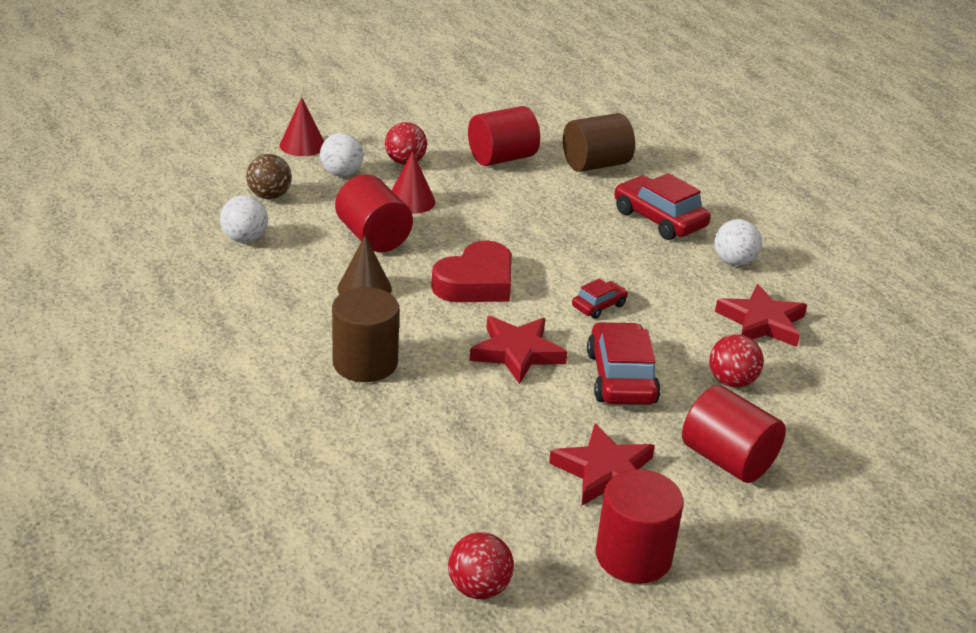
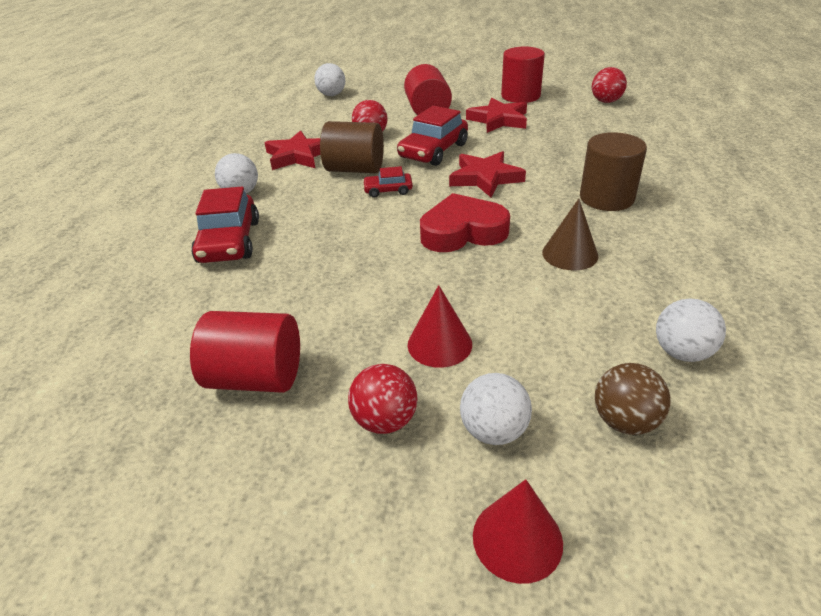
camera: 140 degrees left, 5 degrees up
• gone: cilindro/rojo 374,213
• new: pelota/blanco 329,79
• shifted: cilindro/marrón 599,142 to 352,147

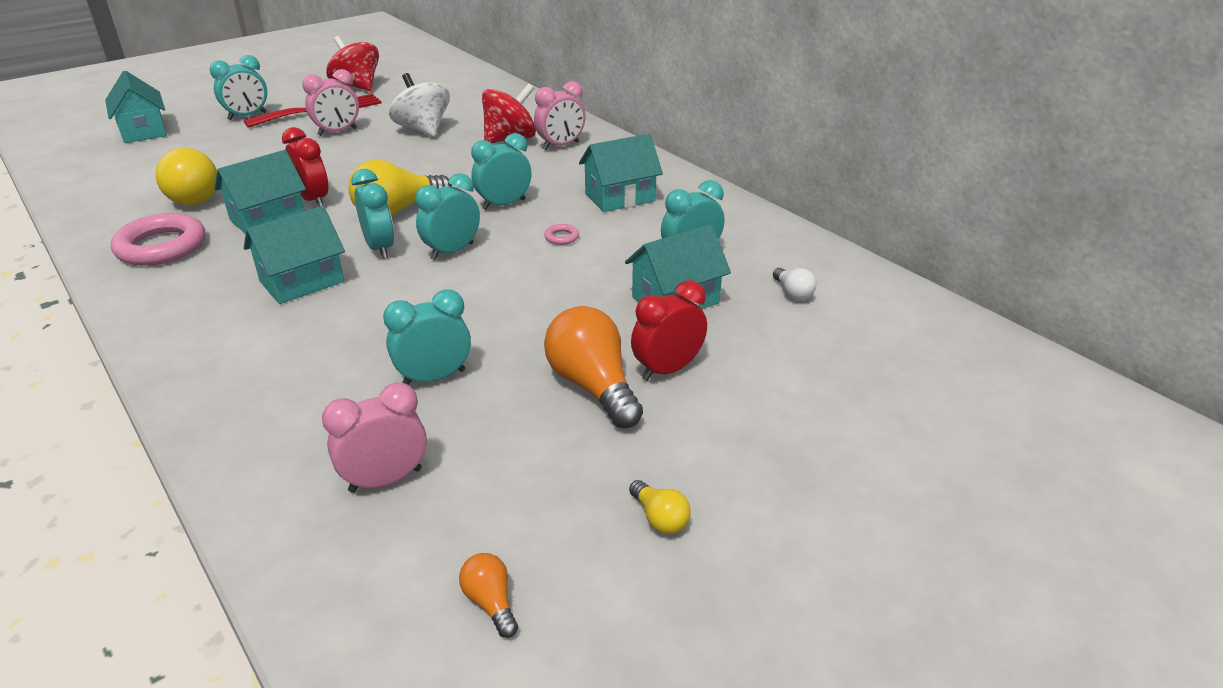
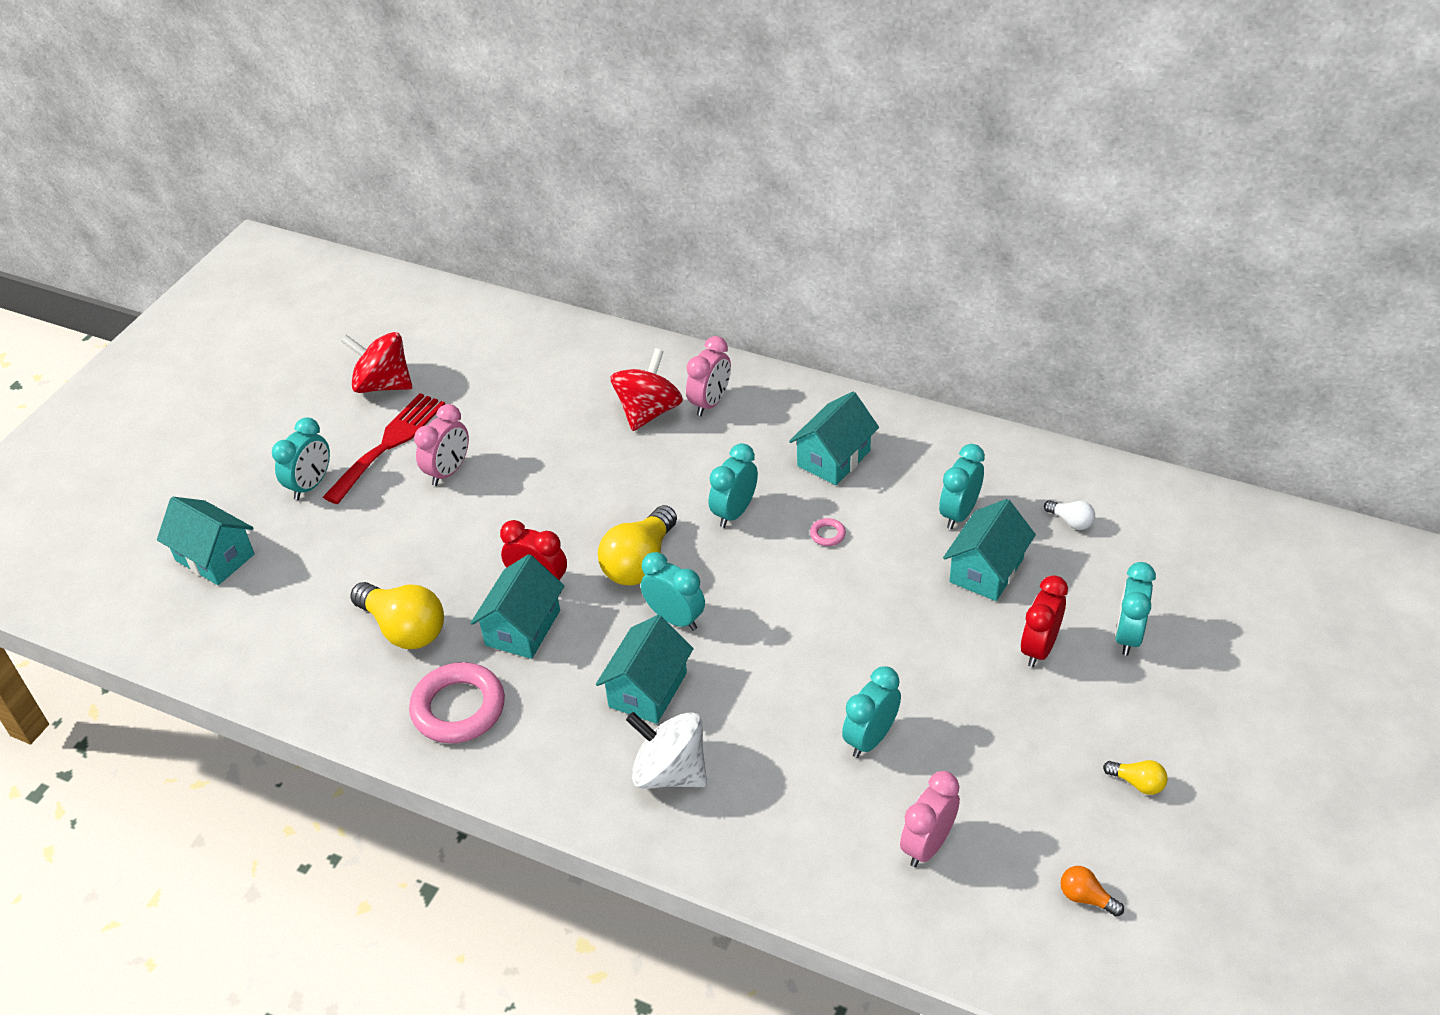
camera: 25 degrees left, 10 degrees up
• gone: bombilla/naranja 593,367
• shifted: peonza/blanco 419,105 to 666,750
• shifted: despertador/turquesa 448,216 to 1135,609

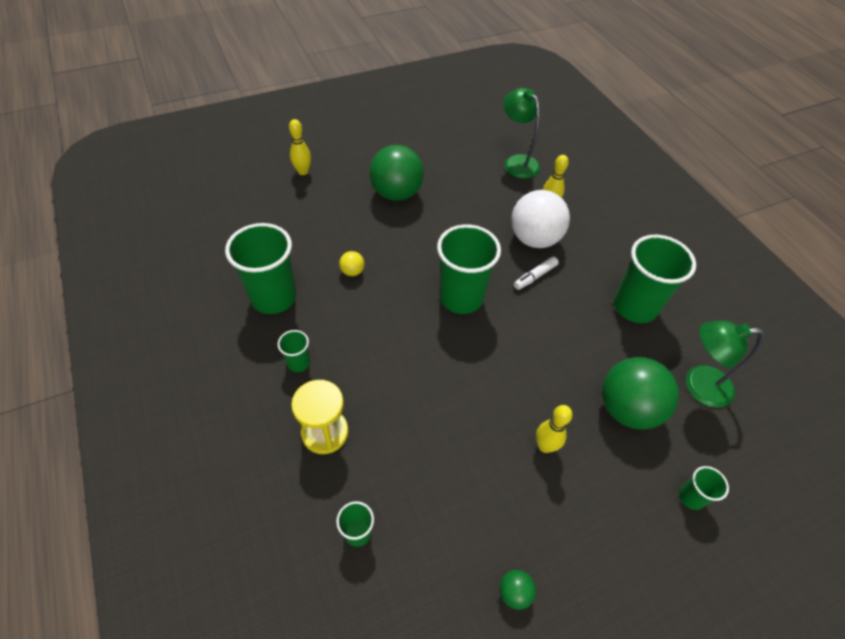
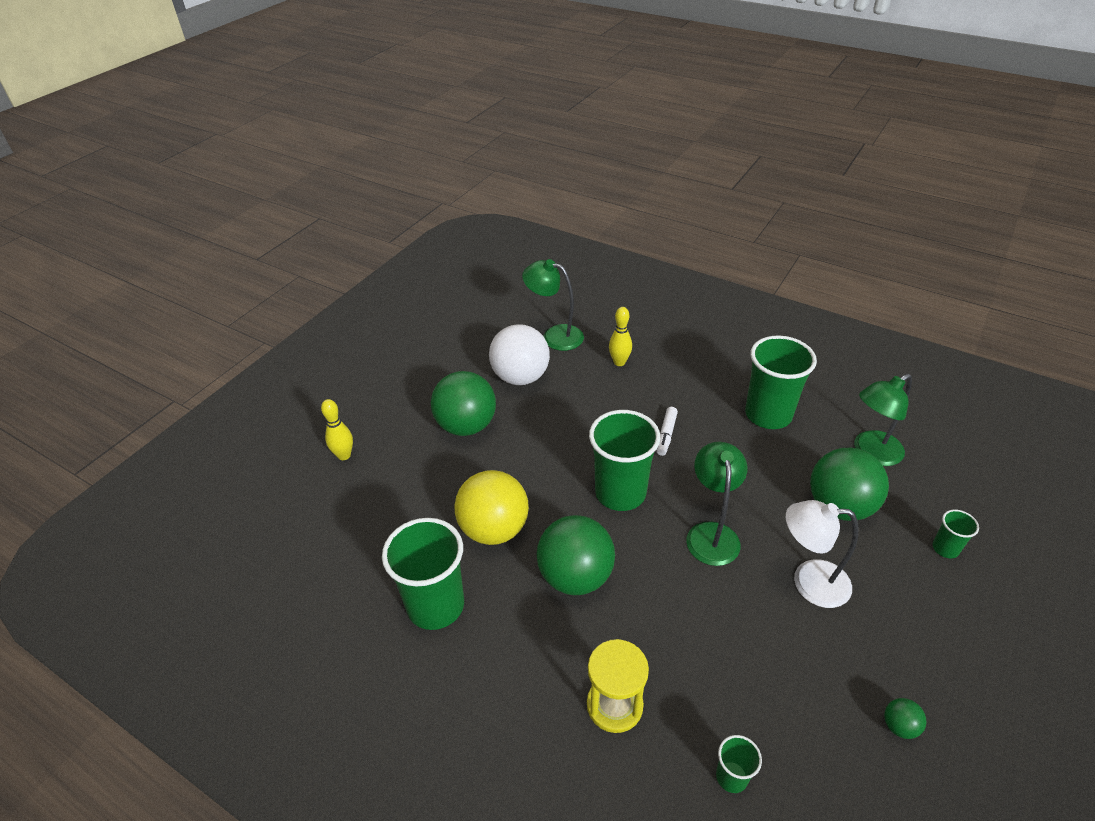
camera: 30 degrees left, 10 degrees down
• gone: vaso/verde 294,351
• new: pelota/verde 576,555
• new: lámpara/verde 717,504
• shifted: pelota/blanco 540,219 to 519,354
• swapped: bolo/amarillo 554,429 to lámpara/blanco 822,554
• scaled: pelota/amarillo 351,263 = 491,507 x2.38

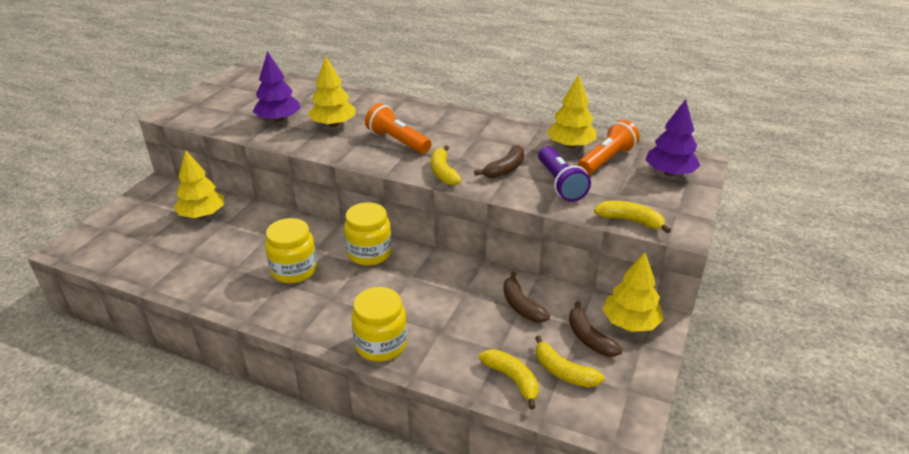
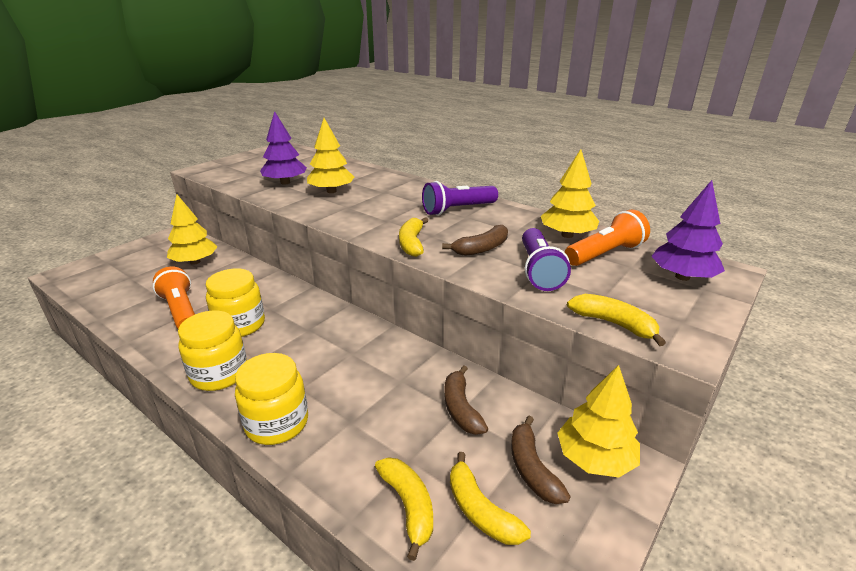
camera: 15 degrees right, 5 degrees down
• new: lámpara de mano/morado 460,198
• shifted: tarro/amarillo 368,234 to 212,351
• shifted: lámpara de mano/naranja 398,128 to 174,297

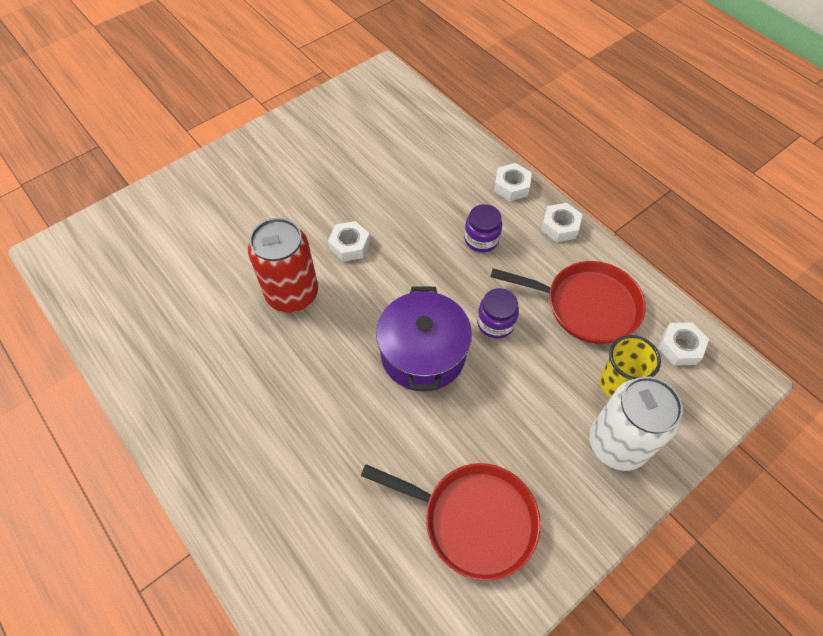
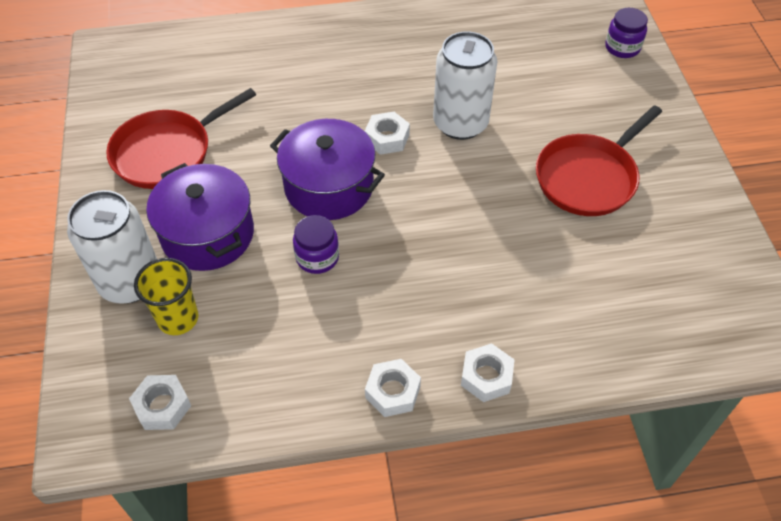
camera: 120 degrees right, 5 degrees down
• new: olla/morado 200,217
• shifted: tuerca/blanco 349,241 to 387,133
• shifted: tarro/morado 483,228 to 626,33
• shifted: sartén/rojo 568,302 to 599,160
• repainted: lata/rojo 283,265 to lata/blanco 465,85

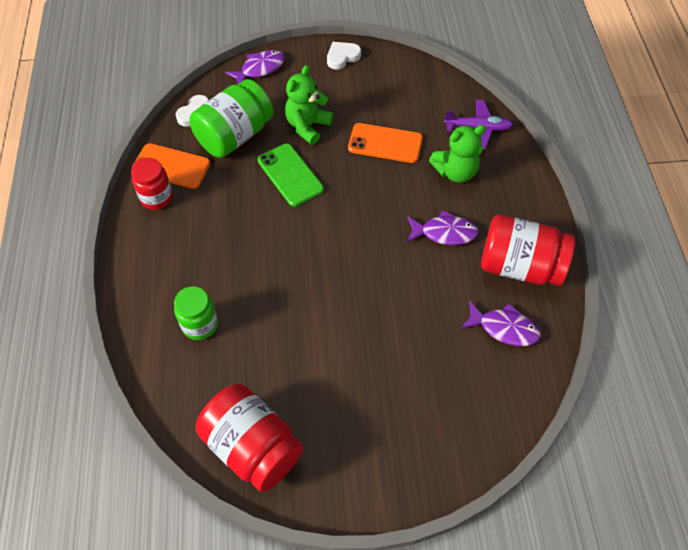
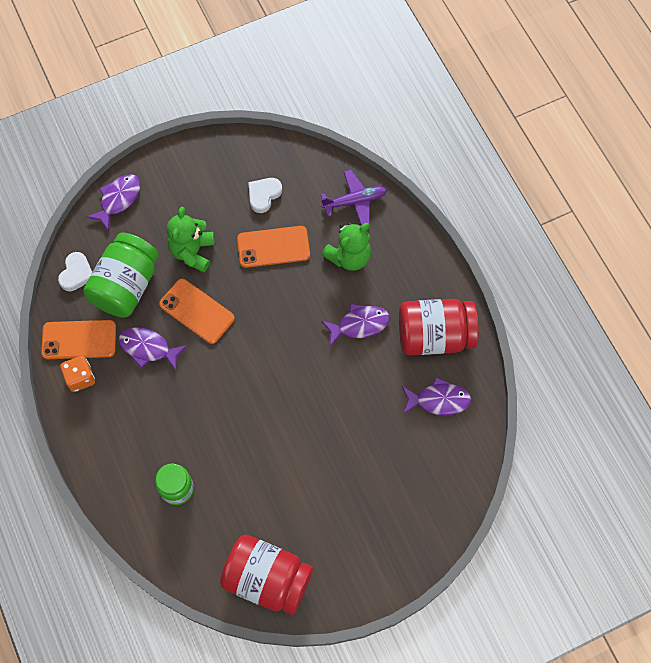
camera: 20 degrees left, 10 degrees up
• new: pez/morado 153,349
• shifted: corazón/blanco 344,55 to 265,195
• swapped: tarro/rojo 152,184 to dado/naranja 77,374
• repainted: móvil/verde 291,175 to móvil/naranja 197,311

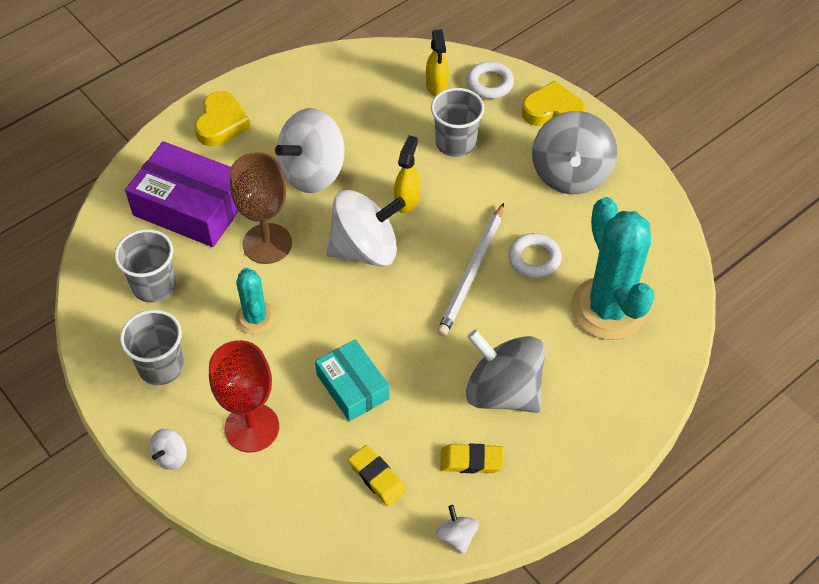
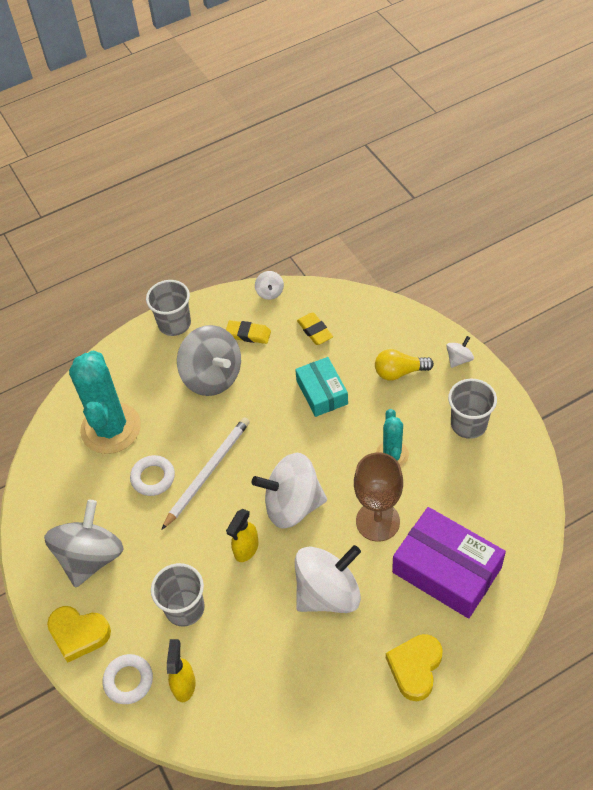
camera: 165 degrees left, 0 degrees up
• shifted: vaso/gris 145,266 to 168,308
• swapped: copa/rojo 244,396 to bombilla/amarillo 404,365

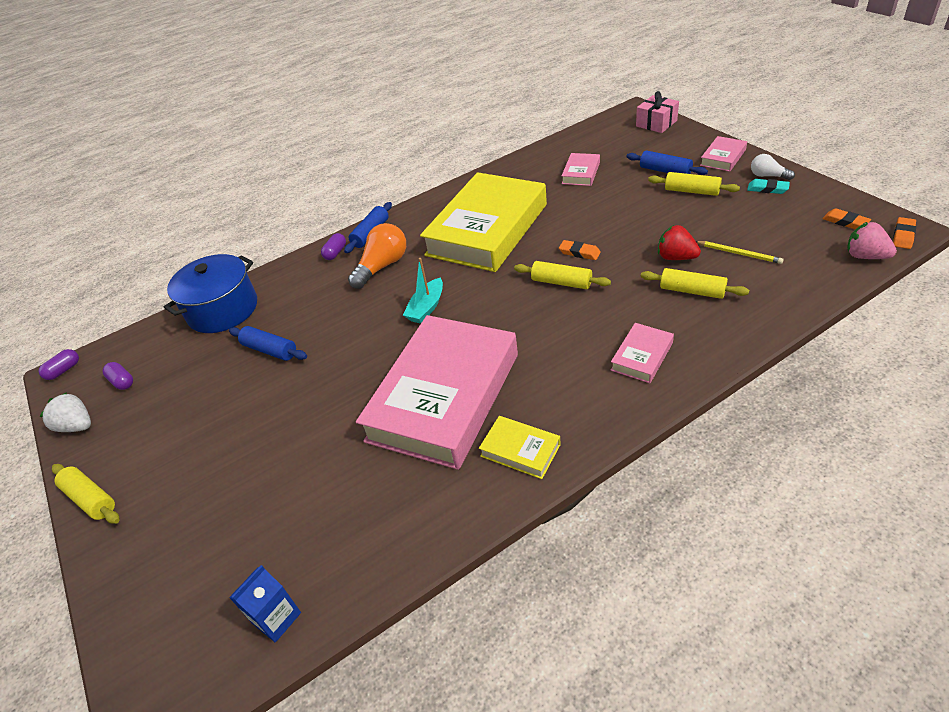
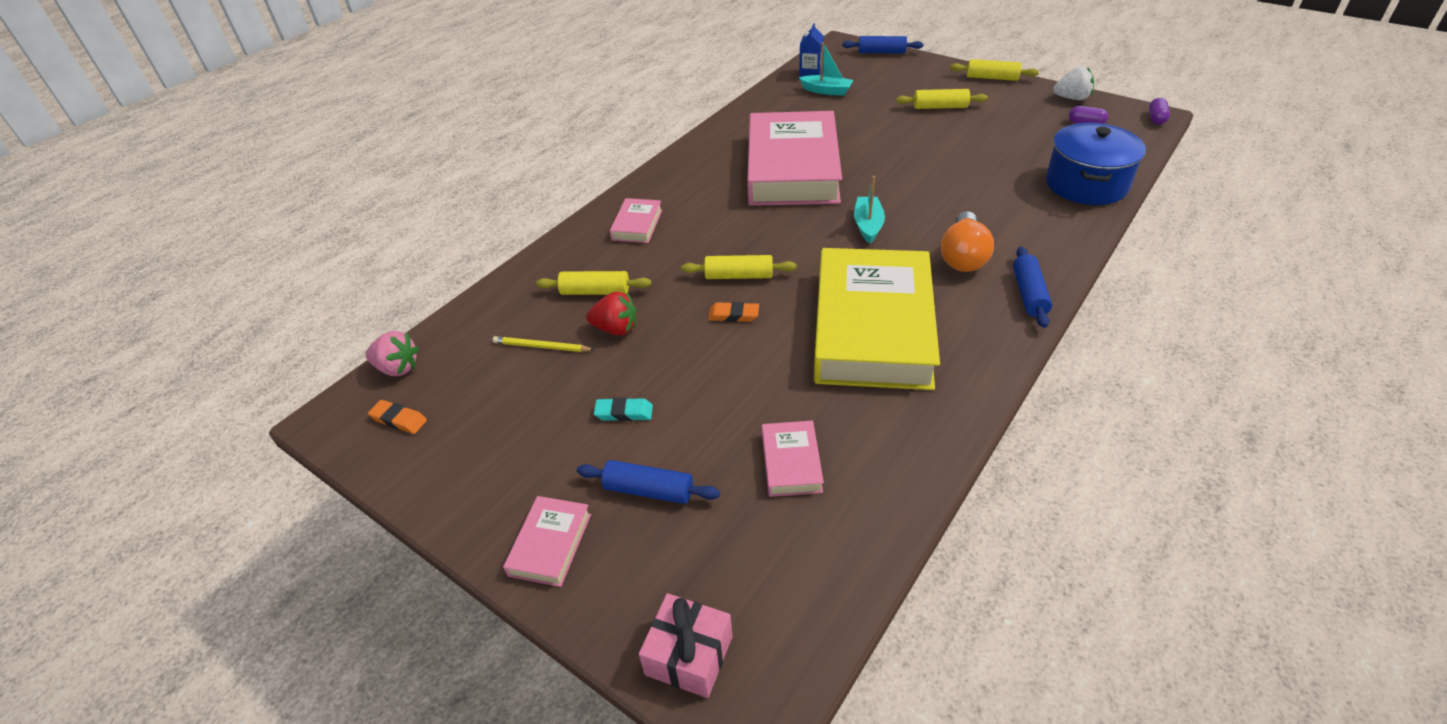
camera: 155 degrees right, 0 degrees up
• gone: cápsula/morado 333,246
• gone: libro/amarillo 520,447
• gone: bombilla/blanco 773,167
• gone: goma de borrar/naranja 904,233
• new: barco/turquesa 826,69
• shifted: rodillo/azul 268,343 to 882,45
• shifted: rodillo/amarillo 694,184 to 942,99
• shifted: goma de borrar/turquesa 768,186 to 623,409

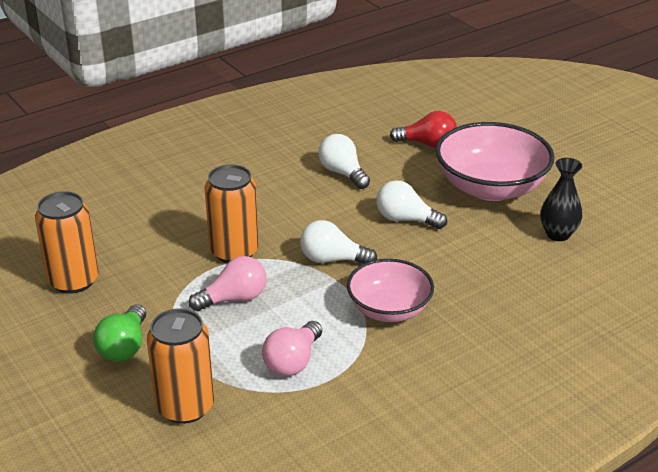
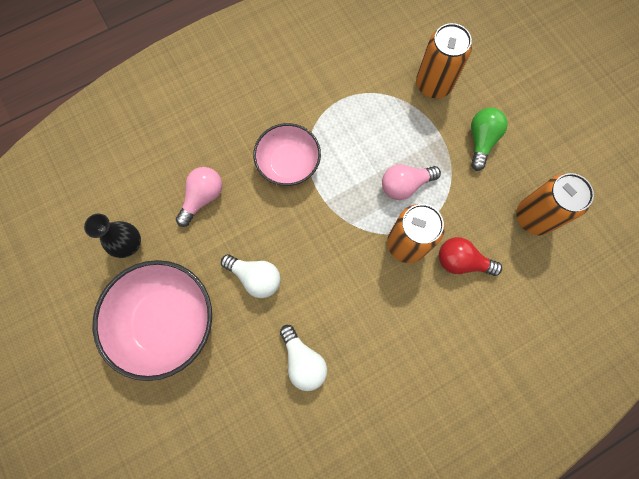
camera: 175 degrees left, 40 degrees up
• gone: bombilla/blanco 338,242
• shifted: bombilla/rosa 292,349 to 199,197
• shifted: bombilla/rojo 423,129 to 470,256

